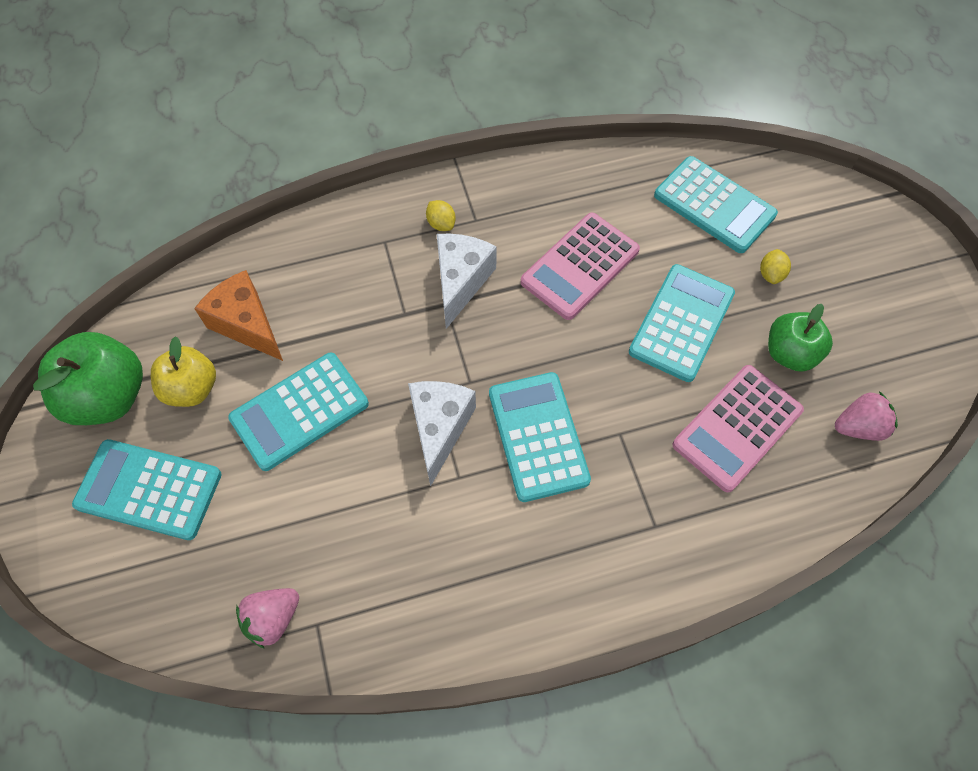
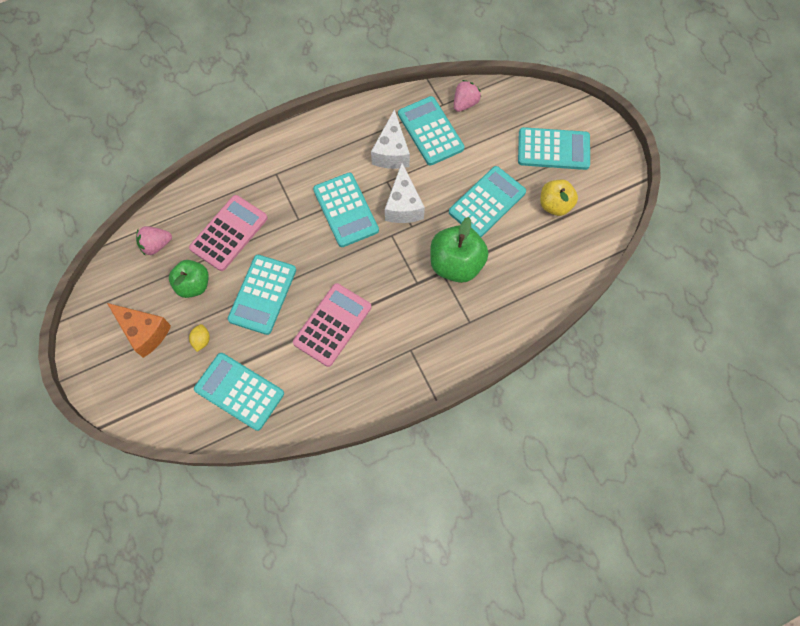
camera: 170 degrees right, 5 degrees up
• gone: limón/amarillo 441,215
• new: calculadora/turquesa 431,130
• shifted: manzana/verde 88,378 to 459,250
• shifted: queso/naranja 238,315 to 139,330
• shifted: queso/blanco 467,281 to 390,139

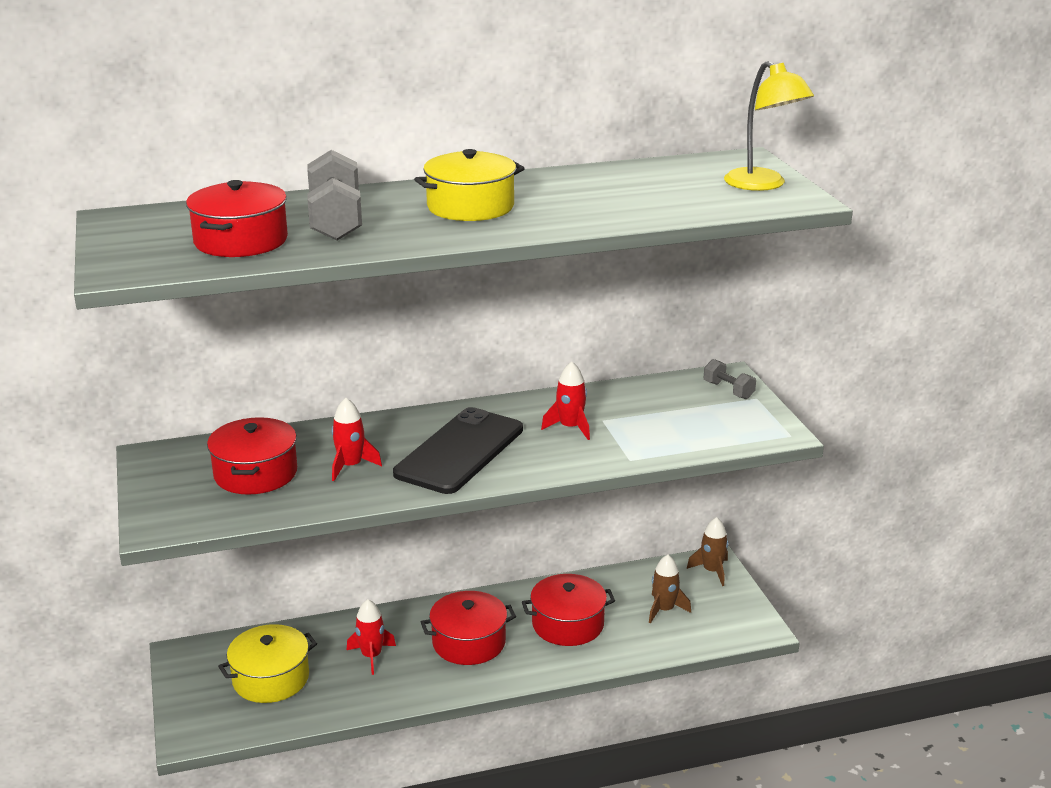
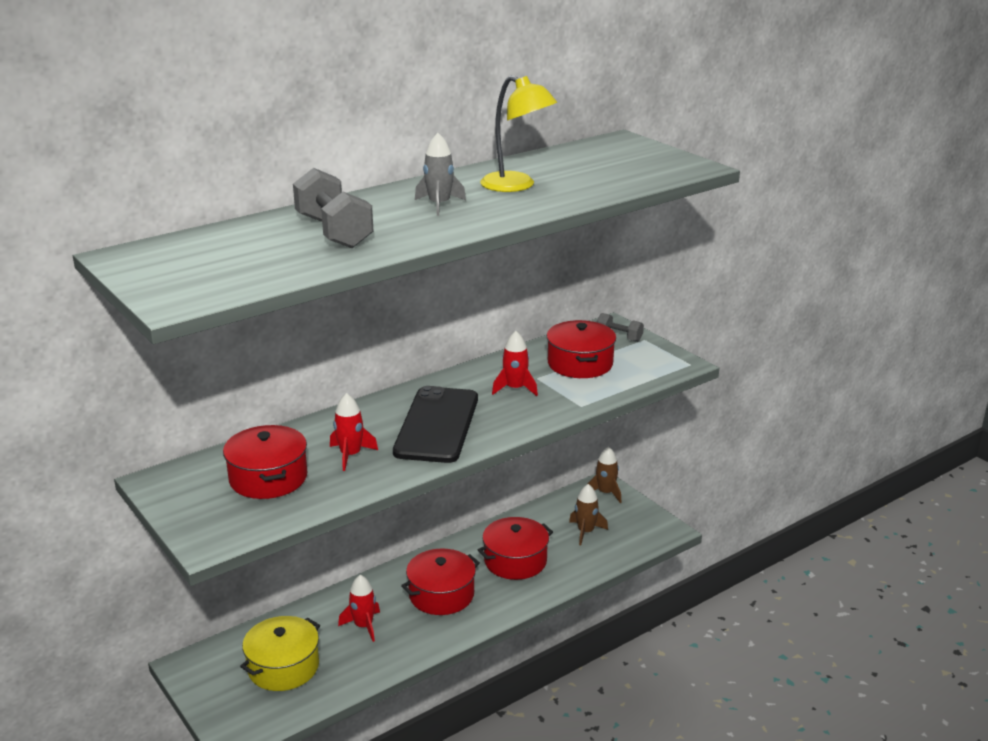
camera: 20 degrees left, 0 degrees up
• shifted: olla/rojo 237,218 to 581,349
• shifted: lámpara/amarillo 769,126 to 518,133
• swapped: olla/amarillo 469,185 to cohete/gris 440,174

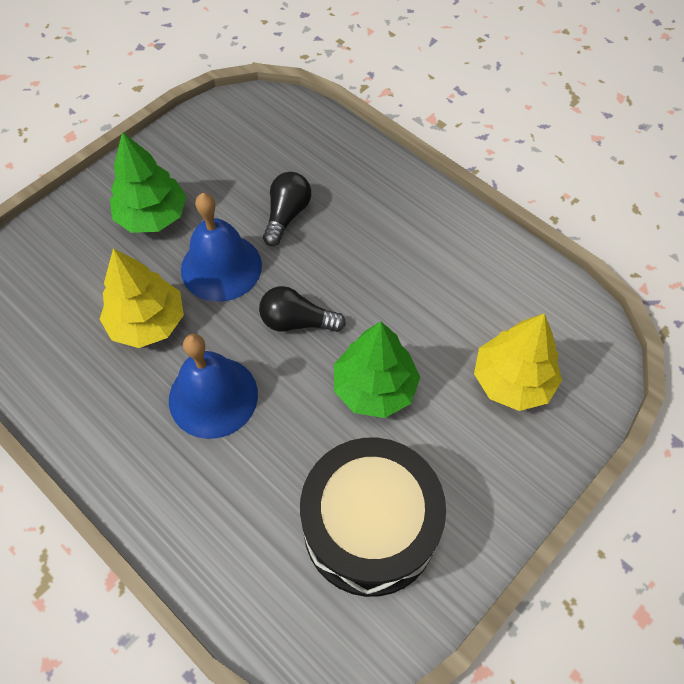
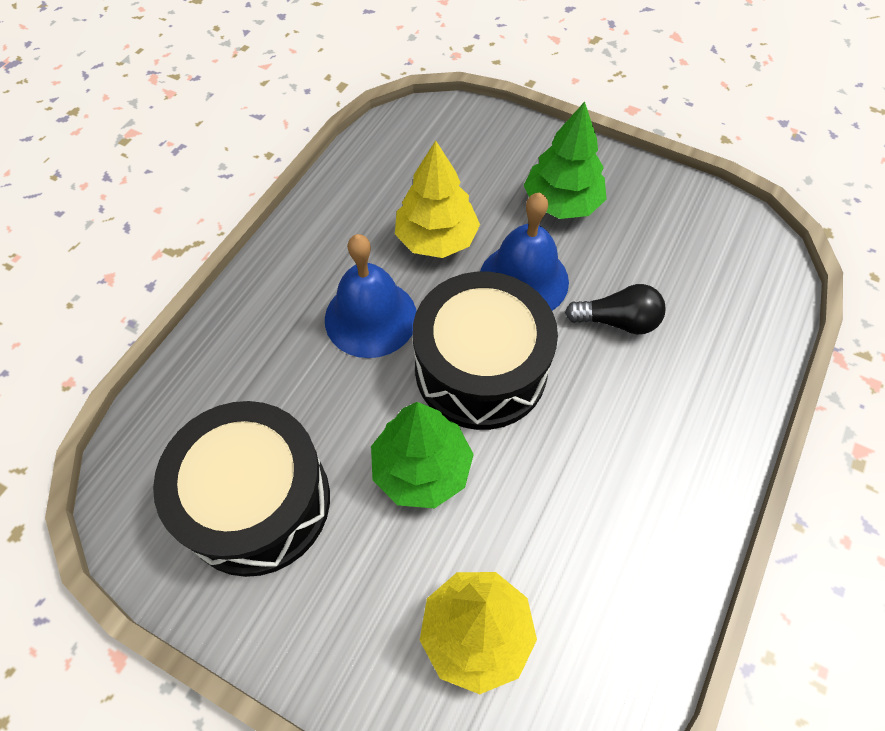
camera: 75 degrees right, 0 degrees up
• swapped: bombilla/negro 302,309 to tambor/negro 485,351

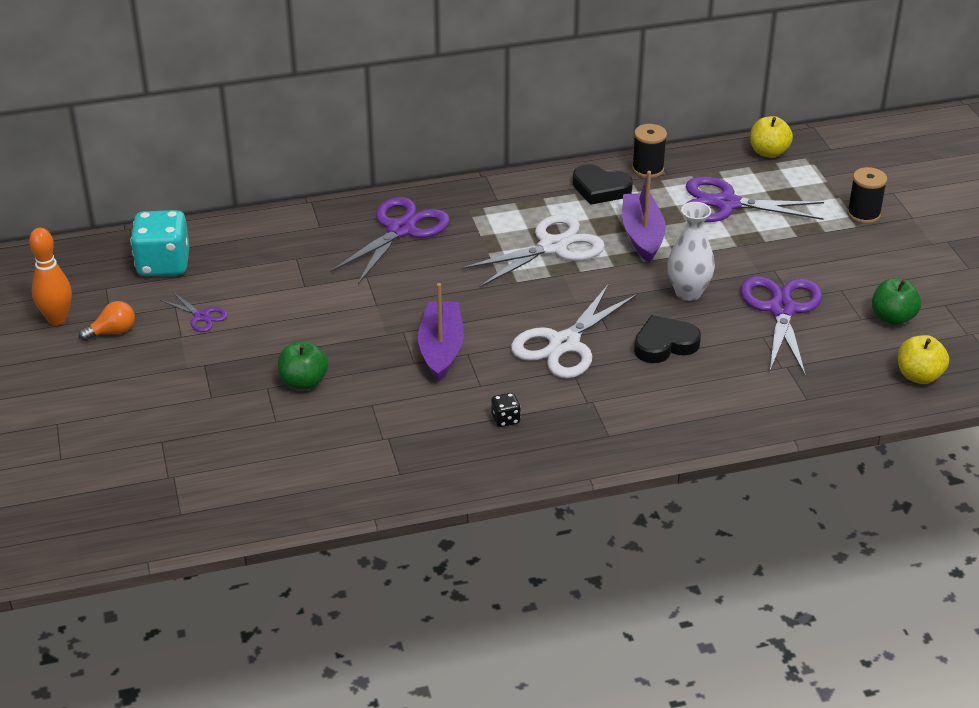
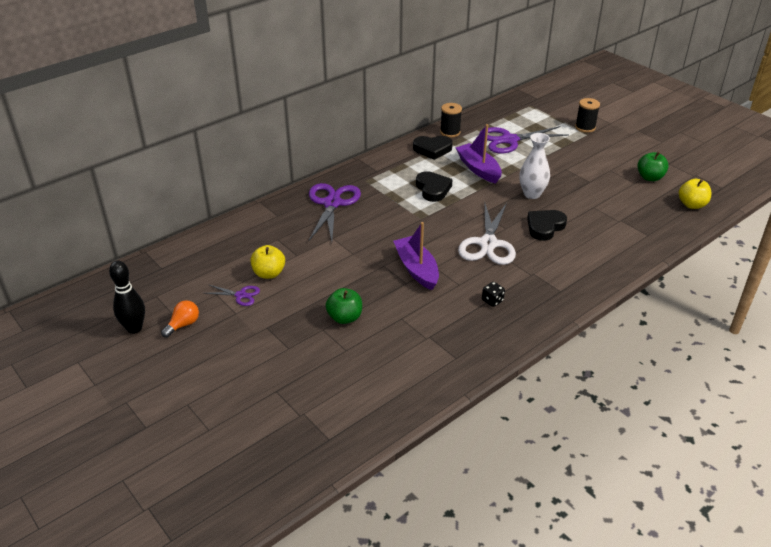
camera: 25 degrees left, 0 degrees up
• gone: dado/turquesa 160,243
• gone: tijeras/morado 781,326
• shifted: manzana/amarillo 771,137 to 267,262
• swapped: tijeras/blanco 533,250 to corazón/negro 434,186
• repainted: bolo/naranja 50,276 to bolo/negro 127,297

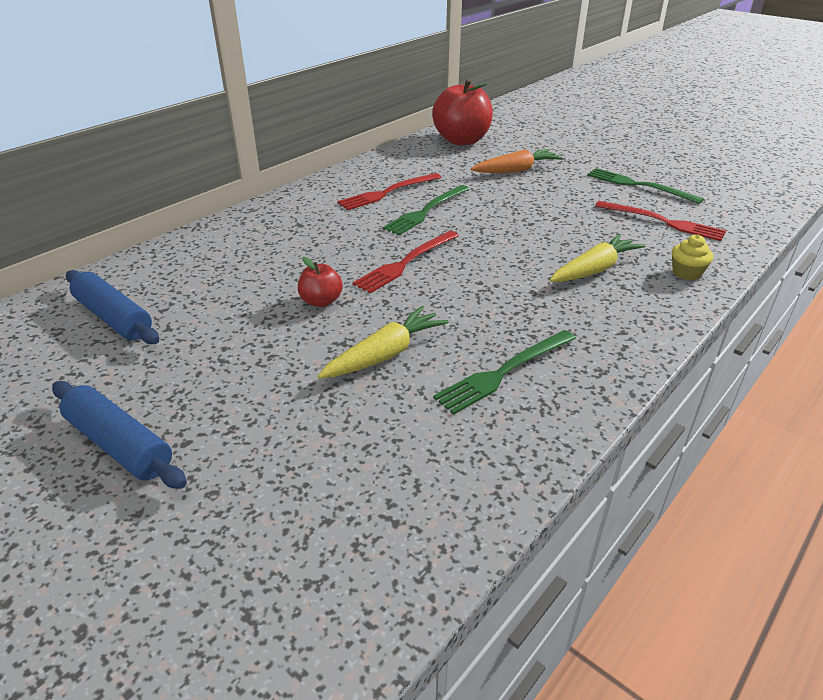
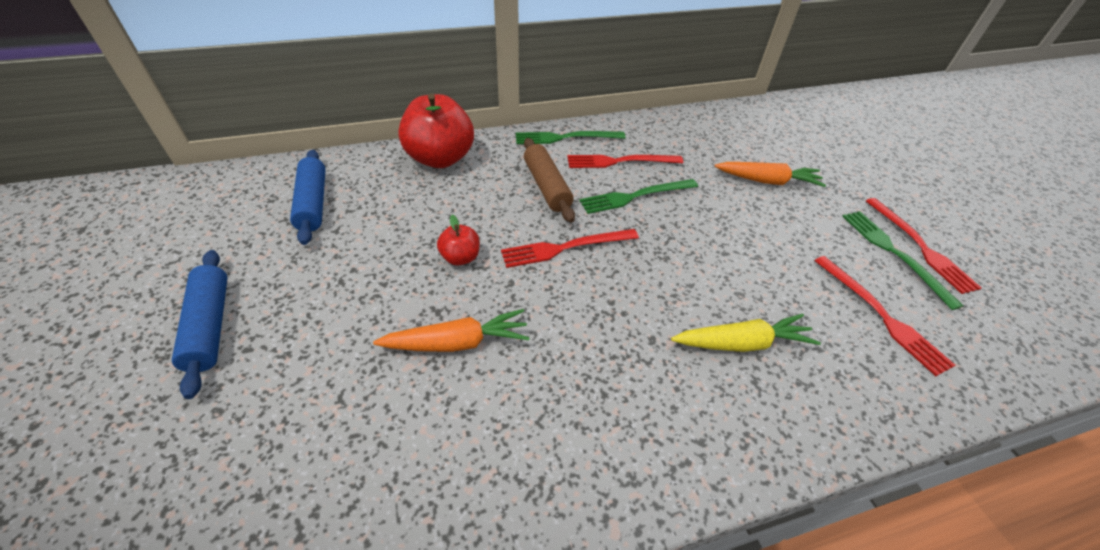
camera: 30 degrees right, 10 degrees up
• gone: magdalena/amarillo 692,257
• new: rodillo/marrón 549,180
• new: tenedor/rojo 924,246
• shifted: manzana/rojo 462,112 to 436,130
• shifted: tenedor/verde 504,372 to 570,137
• repainted: zanahoria/amarillo 383,342 to zanahoria/naranja 451,330

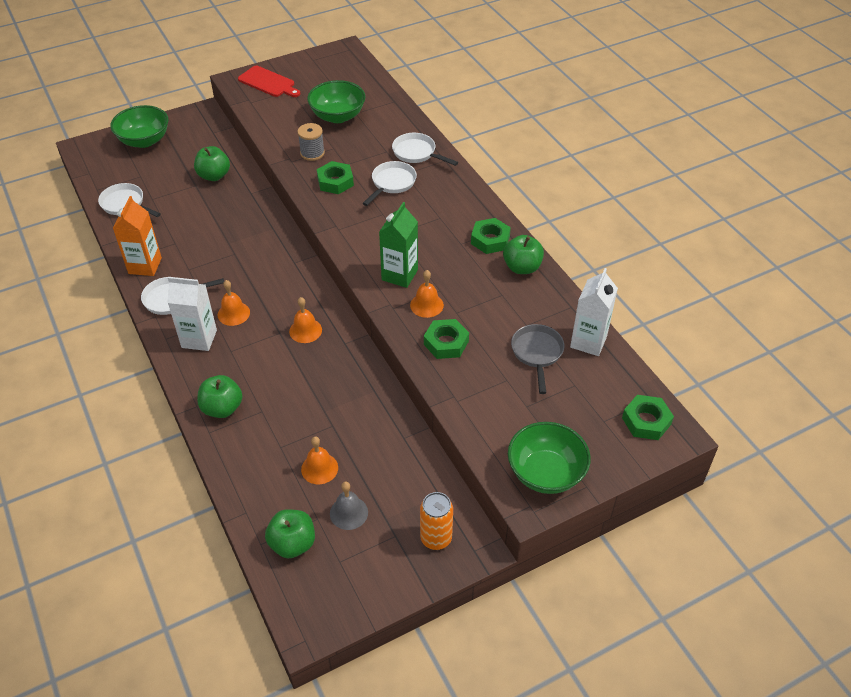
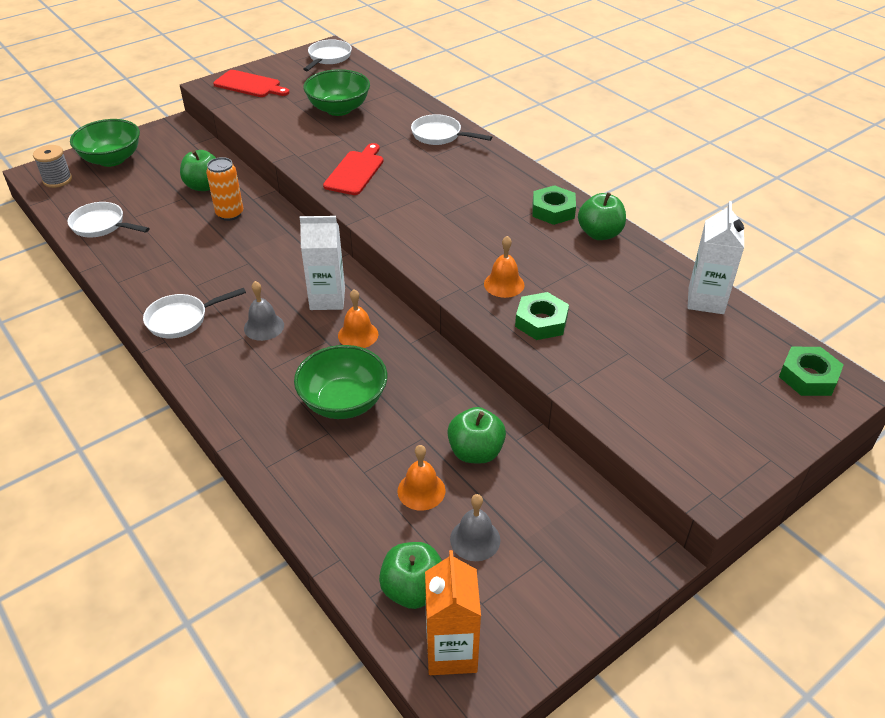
camera: 10 degrees left, 5 degrees down
• gone: cartón de leche/verde 398,245
• gone: sartén/gris 537,359
• shifted: cartón de leche/naranja 137,236 to 453,612
• shifted: cartón de leche/blanco 192,314 to 322,263
• shifted: manzana/verde 219,396 to 476,435
• shifted: carrete/gris 311,142 to 52,166
• shifted: sartén/blanco 389,183 to 327,55
• shifted: lata/naranja 436,521 to 224,189
• shifted: cuenco/verde 549,458 to 340,382
• swapped: tuerca/verde 335,177 to tabla de cortar/rojo 353,169
• repainted: campana/naranja 234,303 to campana/gris 264,311

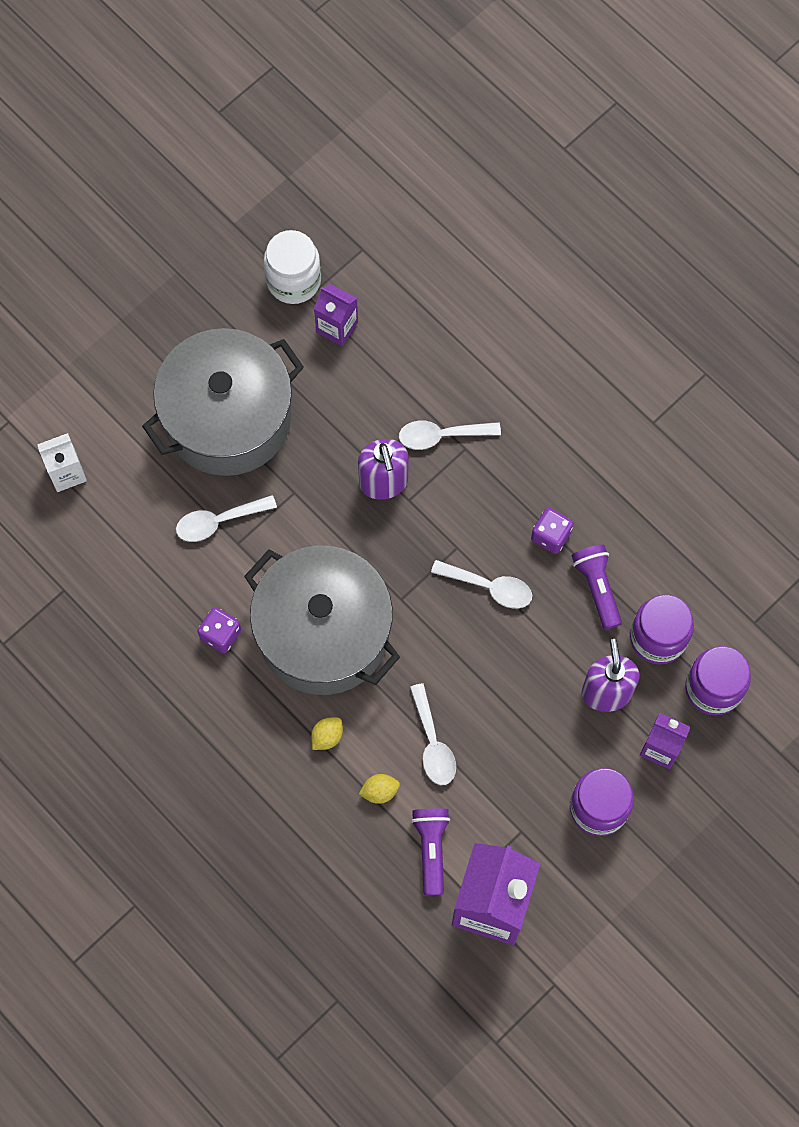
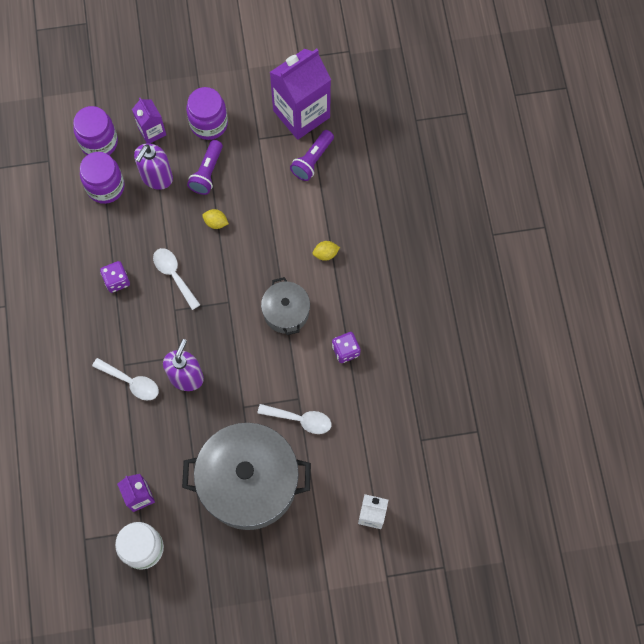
camera: 145 degrees left, 0 degrees up
• gone: cuchara/blanco 433,734
• shifted: limón/amarillo 379,789 to 215,219
• shifted: lámpara de mano/morado 597,587 to 205,167
• scaled: olla/gris 322,620 = 285,306 x0.50

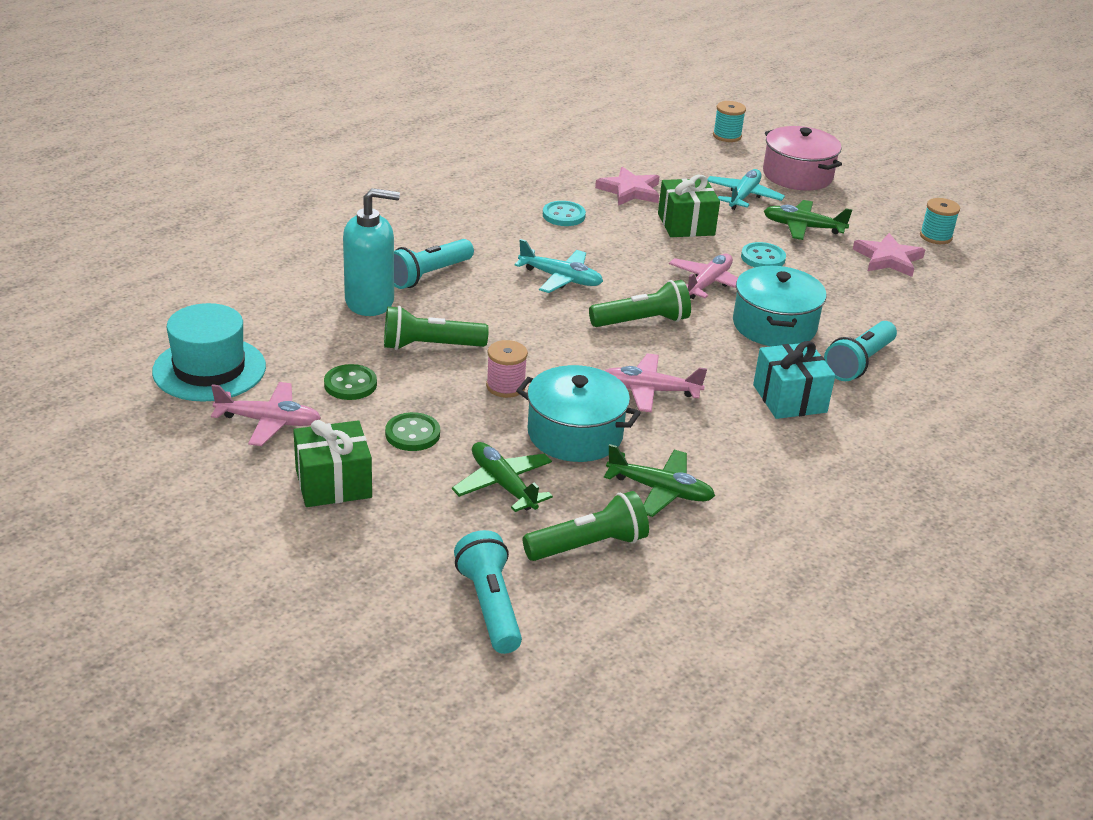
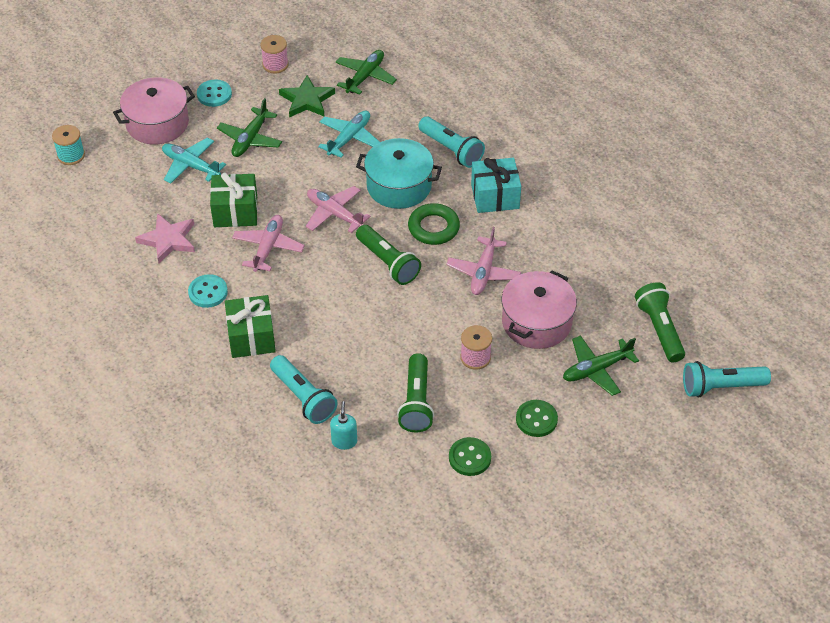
camera: 80 degrees left, 15 degrees up
• gone: sombrero/turquesa 209,352
• new: anillo/verde 434,224
• shifted: avión/rosa 266,414 to 268,243
• shifted: regalo/verde 332,463 to 250,326
• shifted: avión/turquesa 558,266 to 349,134
• shifted: avión/verde 659,480 to 366,72
• shifted: botón/turquesa 763,254 to 214,93
• repainted: olla/turquesa 578,413 to olla/rosa 539,309
• repainted: estrella/rosa 889,255 to estrella/verde 307,96
• repainted: carrete/turquesa 940,221 to carrete/rosa 274,54
• rotated: lámpara de mano/verde 640,303 = 388,255 150 degrees clockwise
• scaled: dispensador de jabón/turquesa 371,252 = 343,425 x0.48

